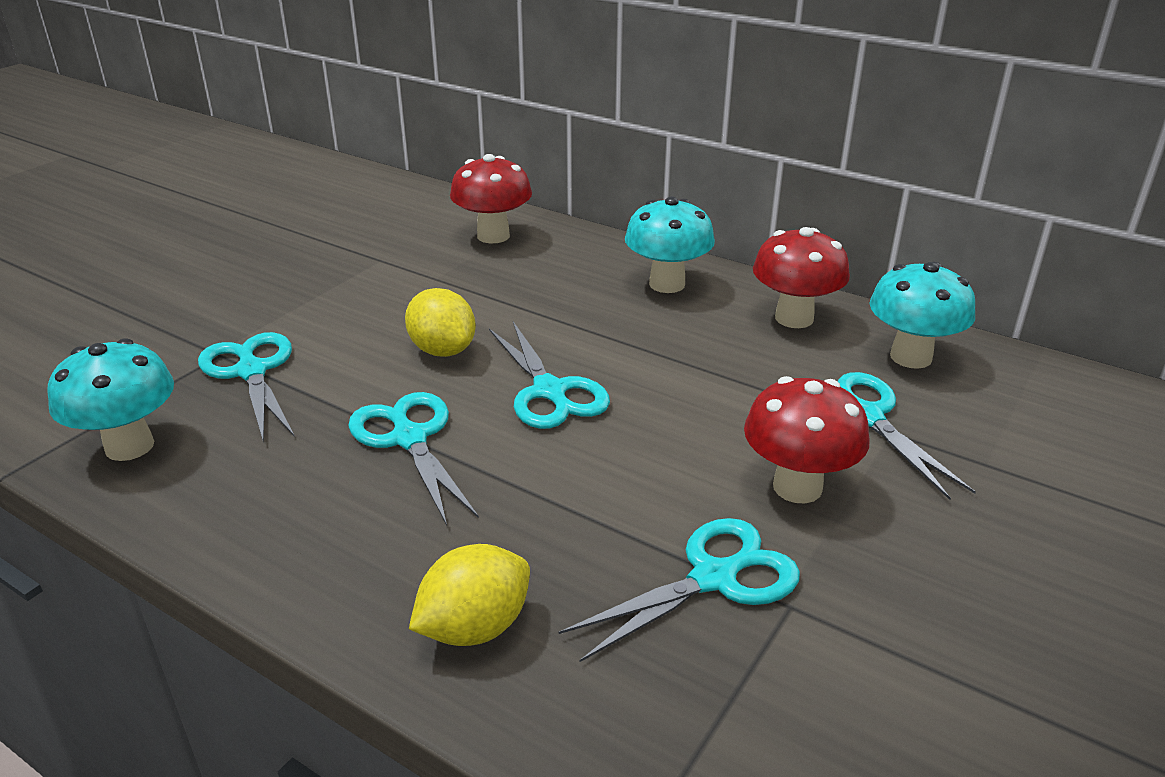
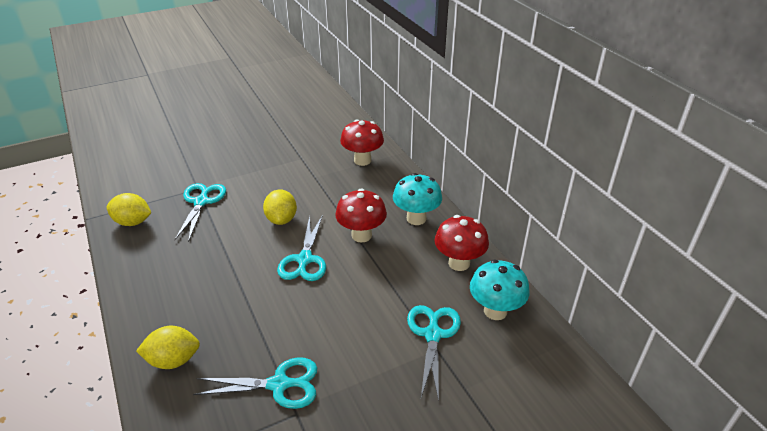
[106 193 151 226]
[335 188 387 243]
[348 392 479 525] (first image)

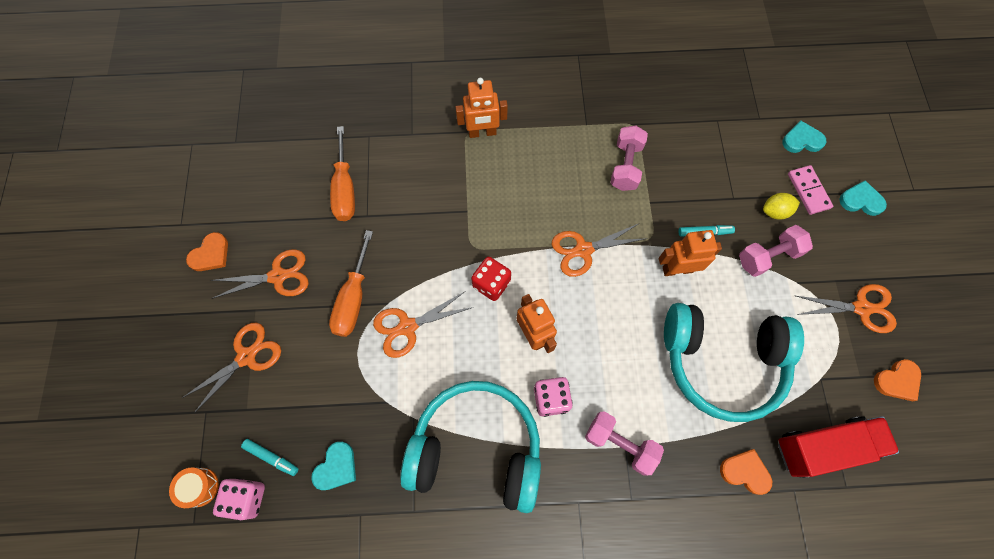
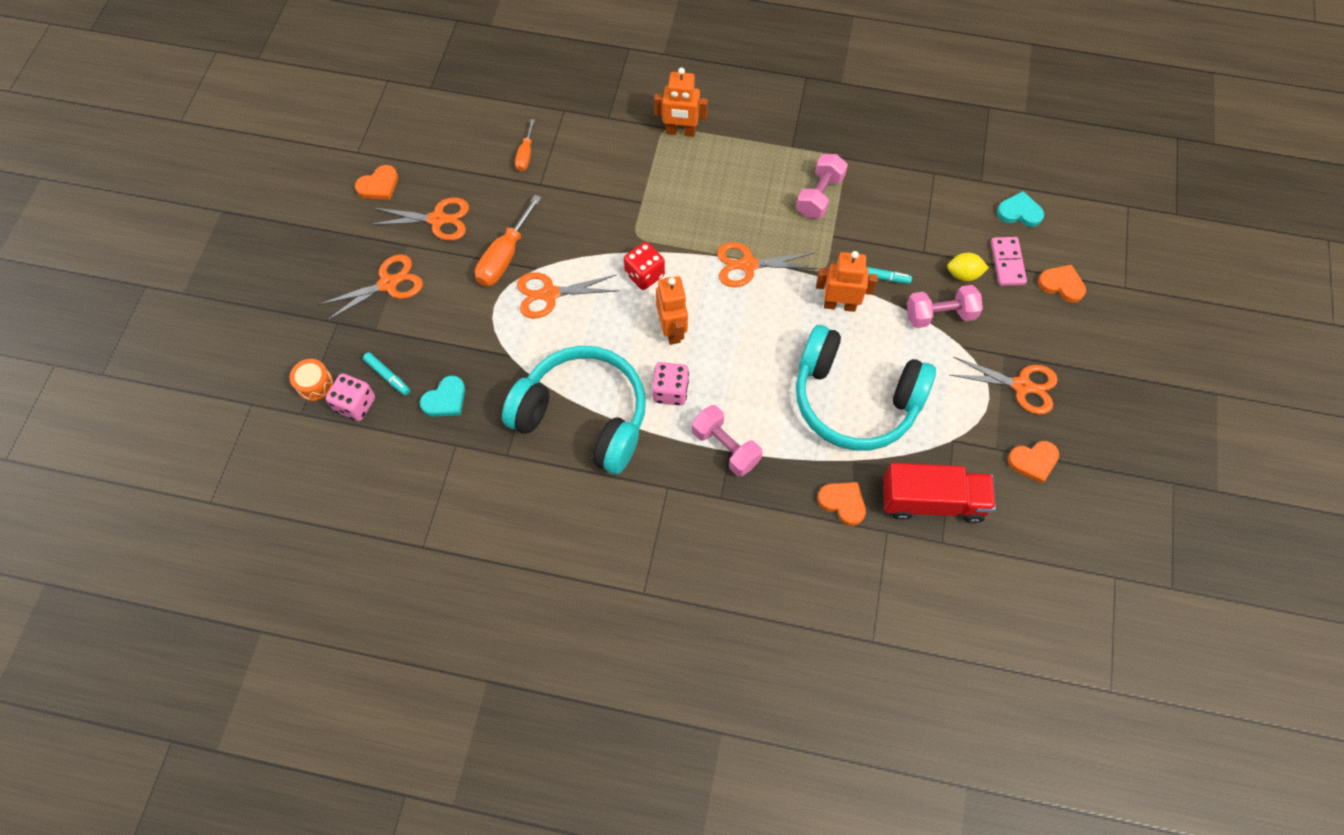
[515 119 535 171]
[1038 264 1086 303]

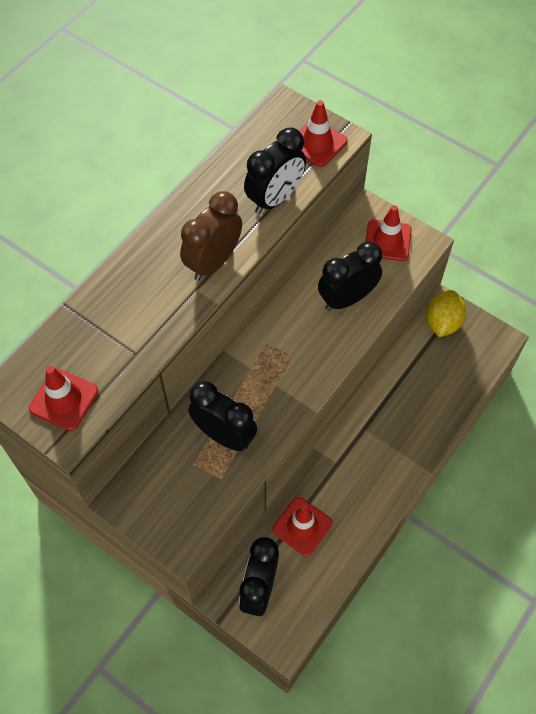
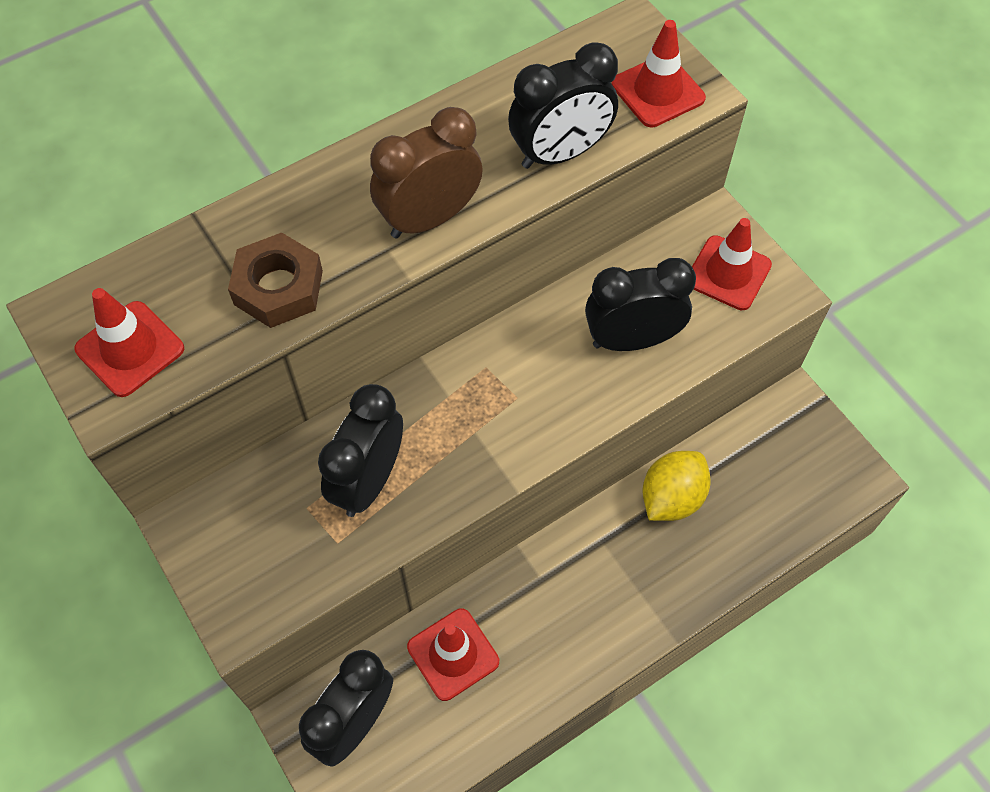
[228 233 323 328]
[318 384 403 517]
[643 451 711 521]

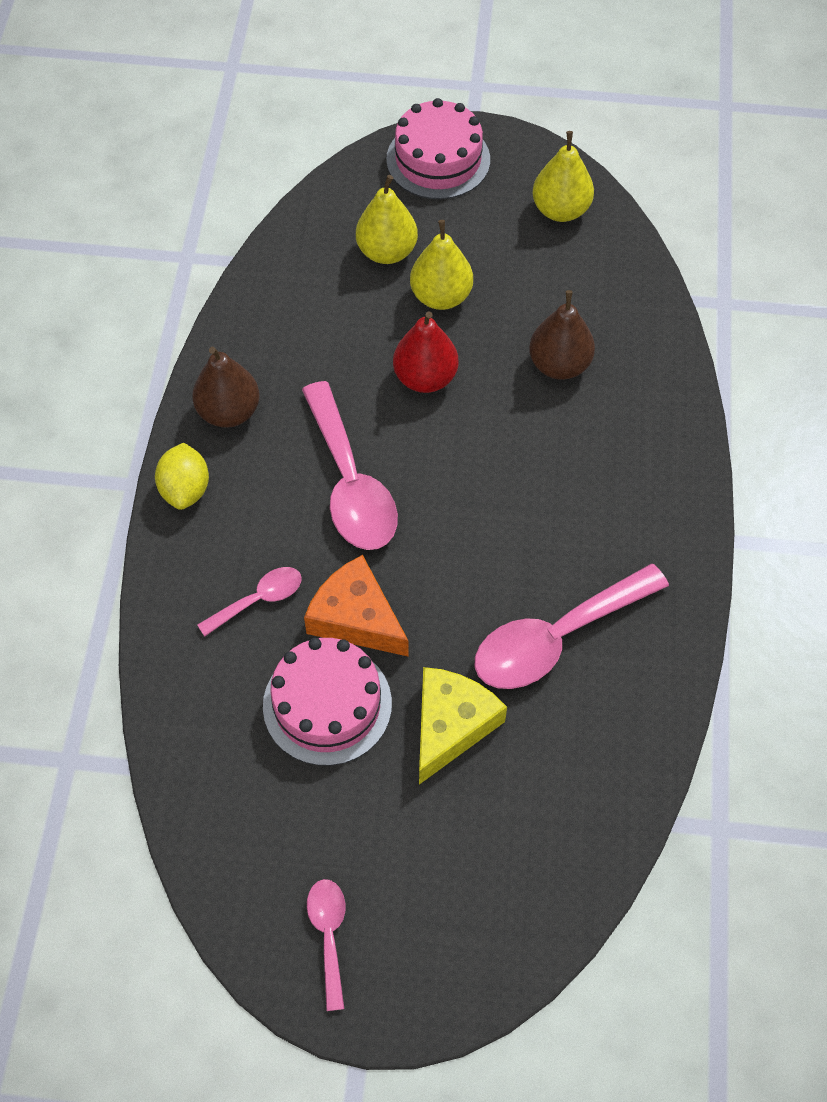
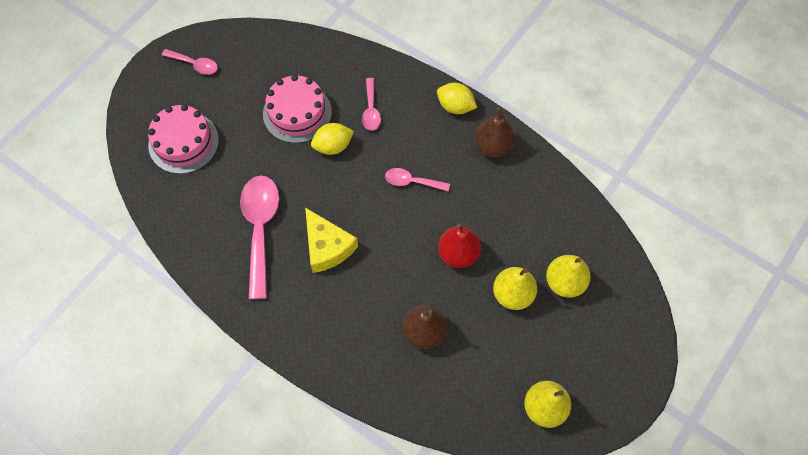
[148 104 219 174]
[305 208 358 273]
[311 123 354 155]
[385 168 450 192]

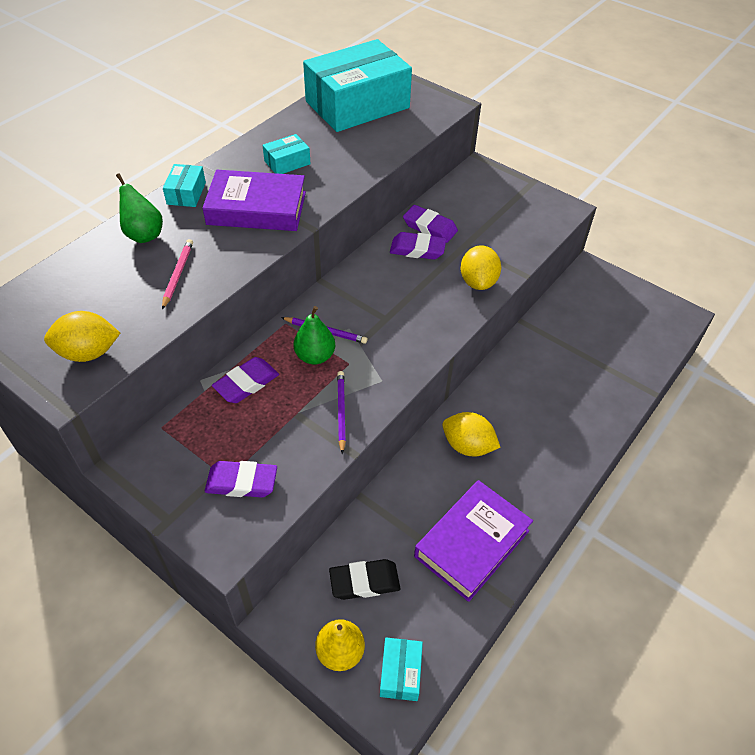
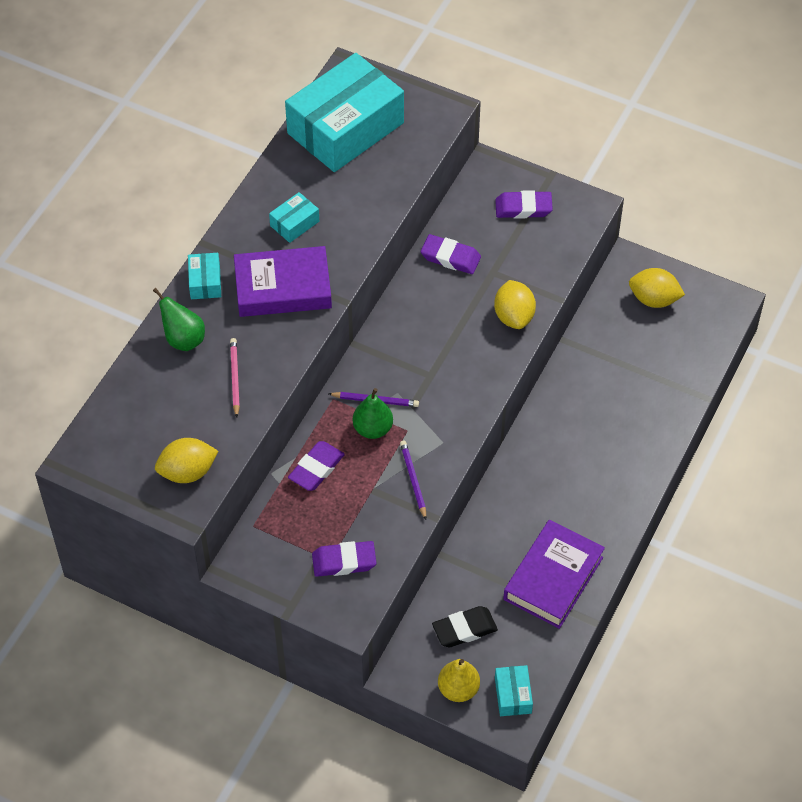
[495 190 553 219]
[629 268 685 308]

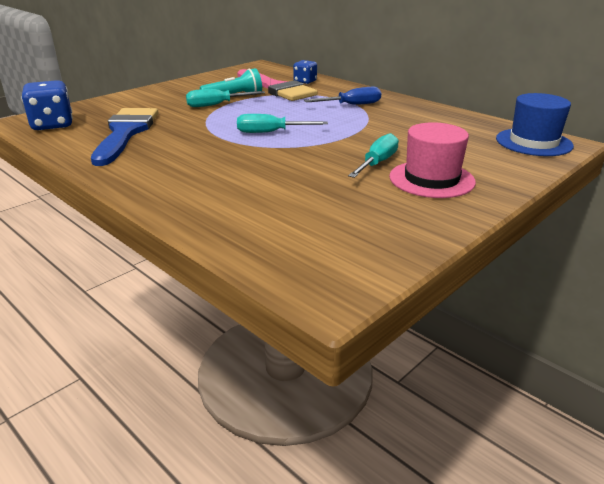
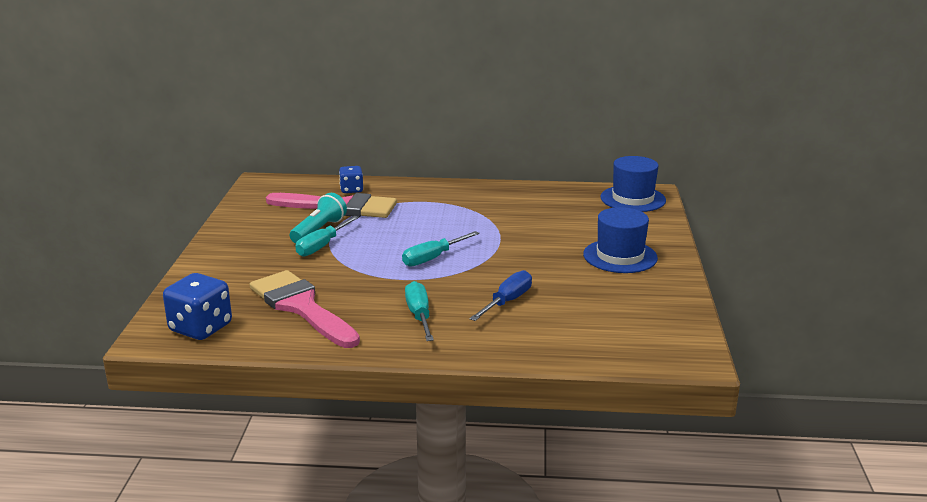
[250 270 360 348]
[405 281 434 341]
[469 270 532 321]
[583 207 658 273]

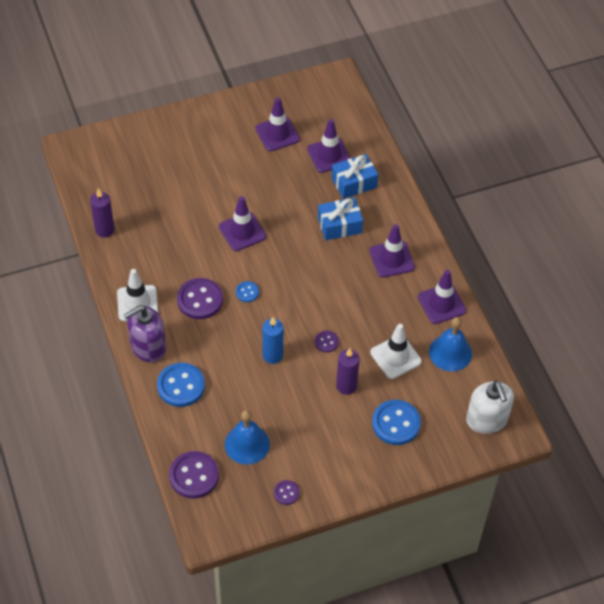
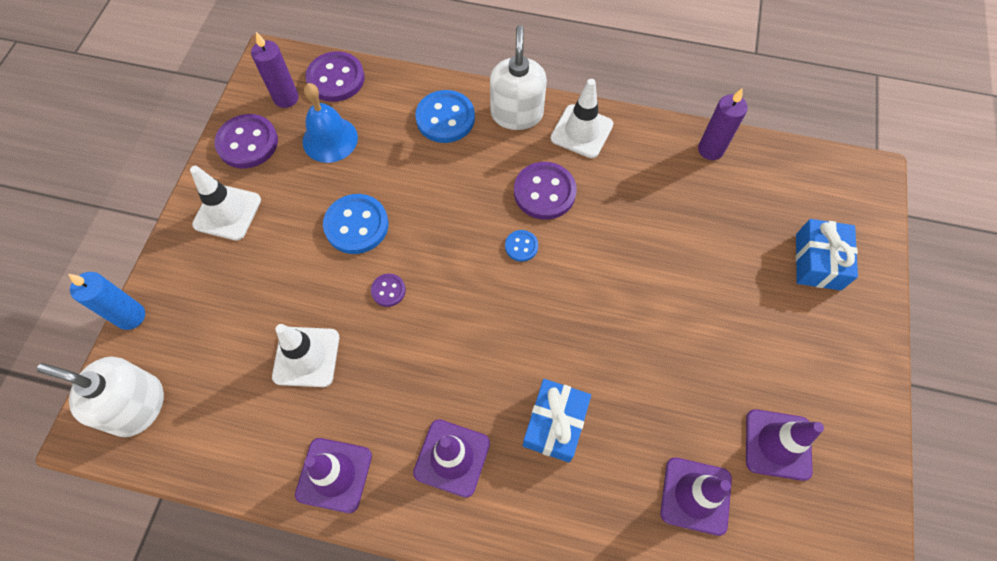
[68 272 145 330]
[190 166 261 241]
[214 114 278 168]
[251 32 299 108]
[323 194 389 254]
[490 25 547 130]
[796 219 858 290]
[219 196 266 251] (first image)
[429 317 472 371] (first image)

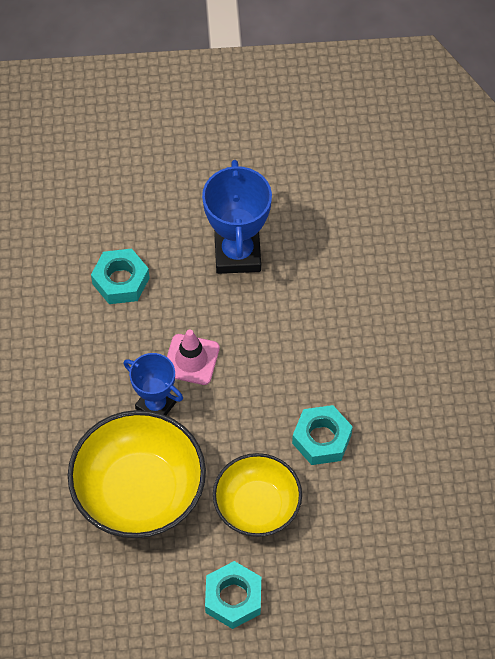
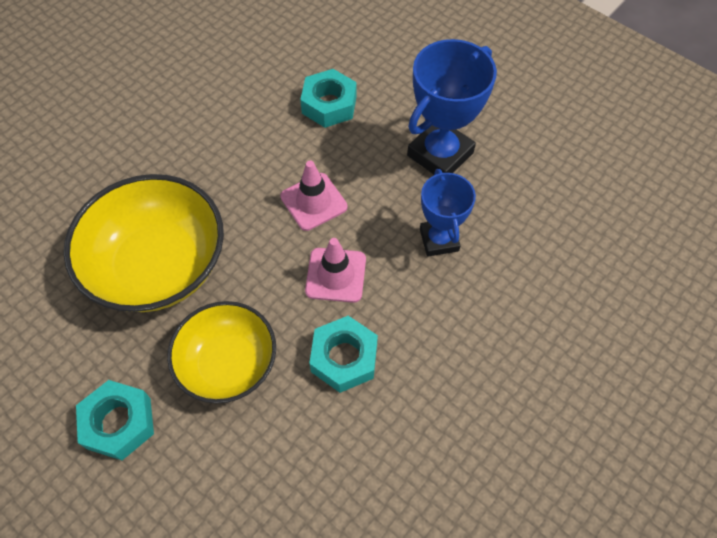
[305 238 366 303]
[420 169 476 257]

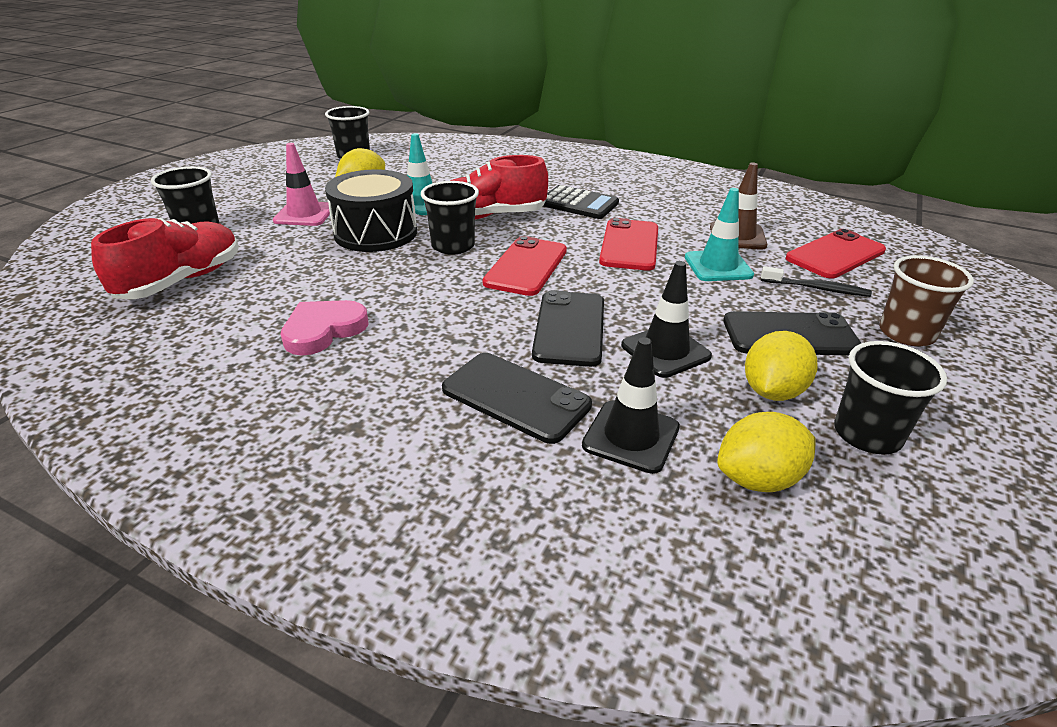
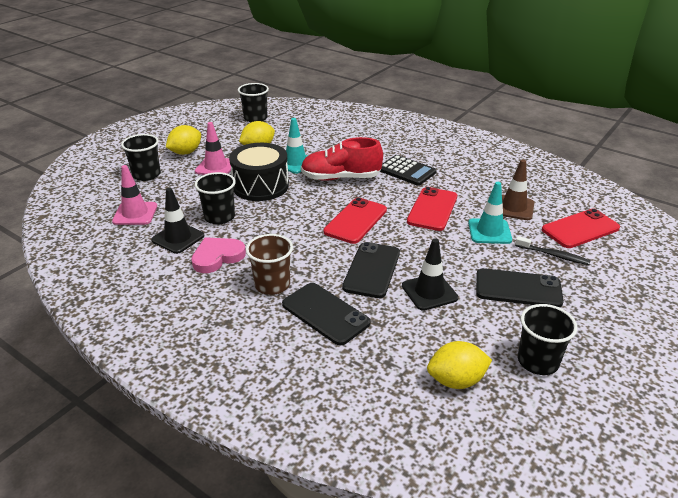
[112 165 157 225]
[151 188 204 254]
[166 125 201 155]
[195 172 236 225]
[246 234 293 295]

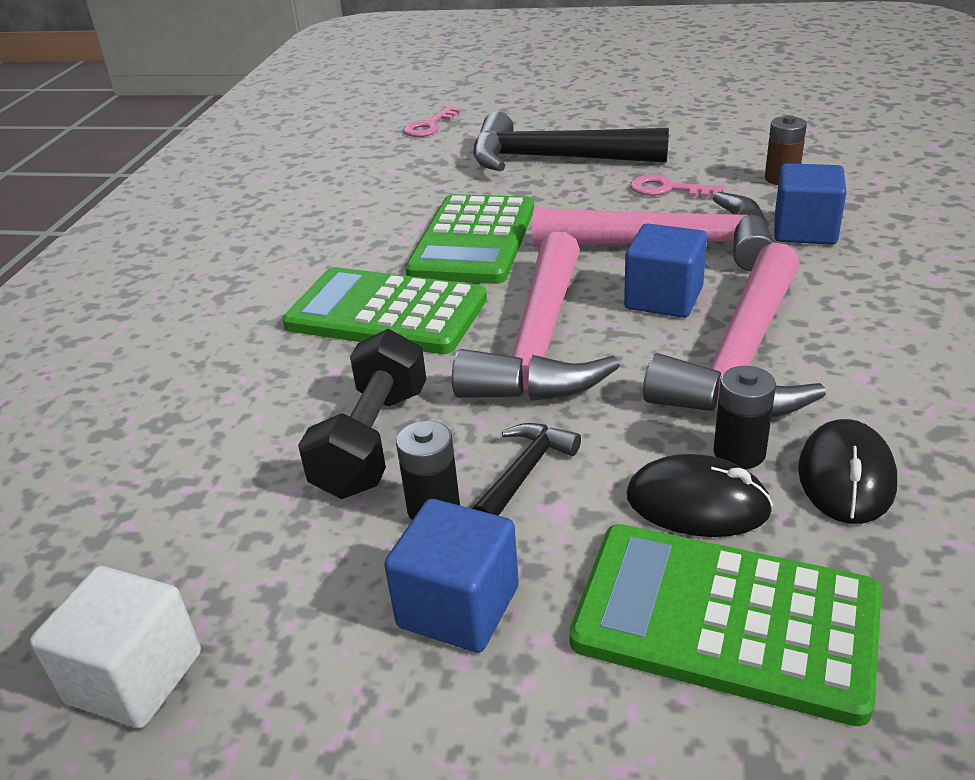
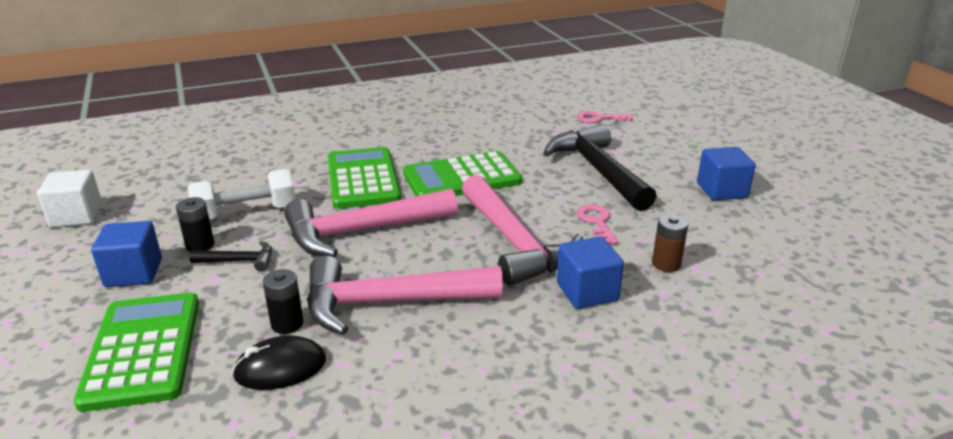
[188 169 295 220]
[697 147 756 200]
[627 454 773 537] (first image)

